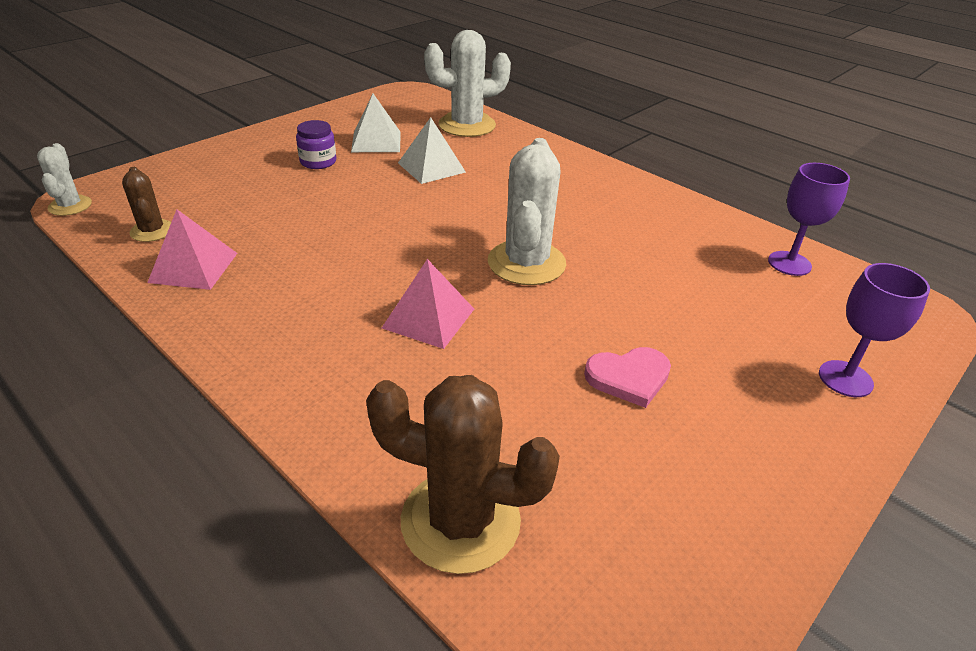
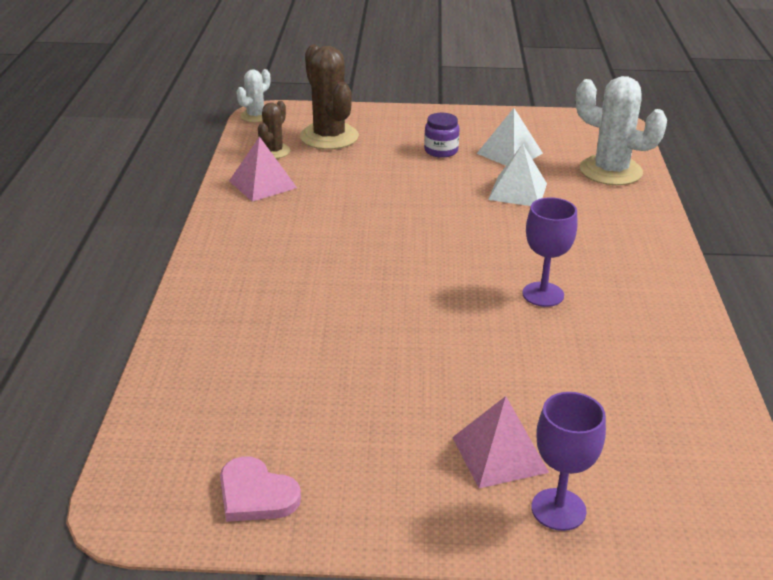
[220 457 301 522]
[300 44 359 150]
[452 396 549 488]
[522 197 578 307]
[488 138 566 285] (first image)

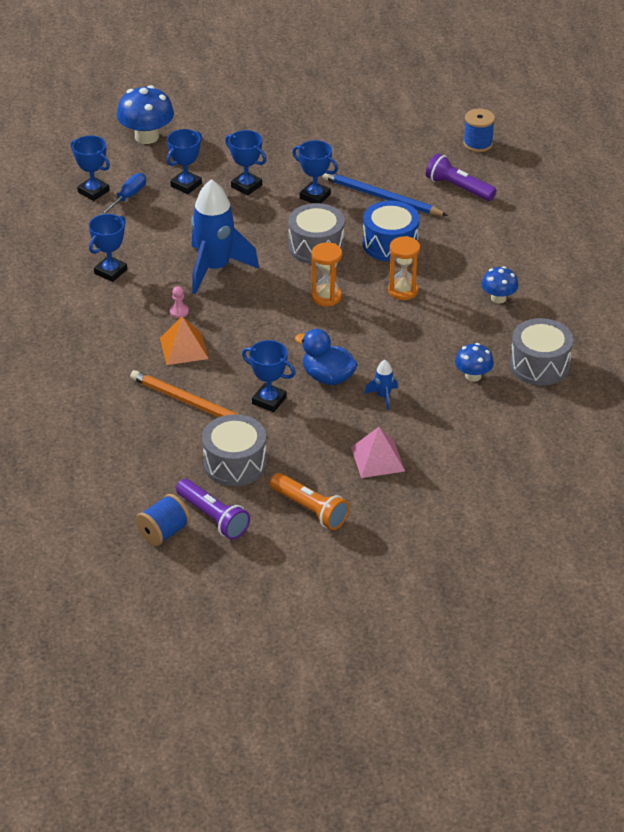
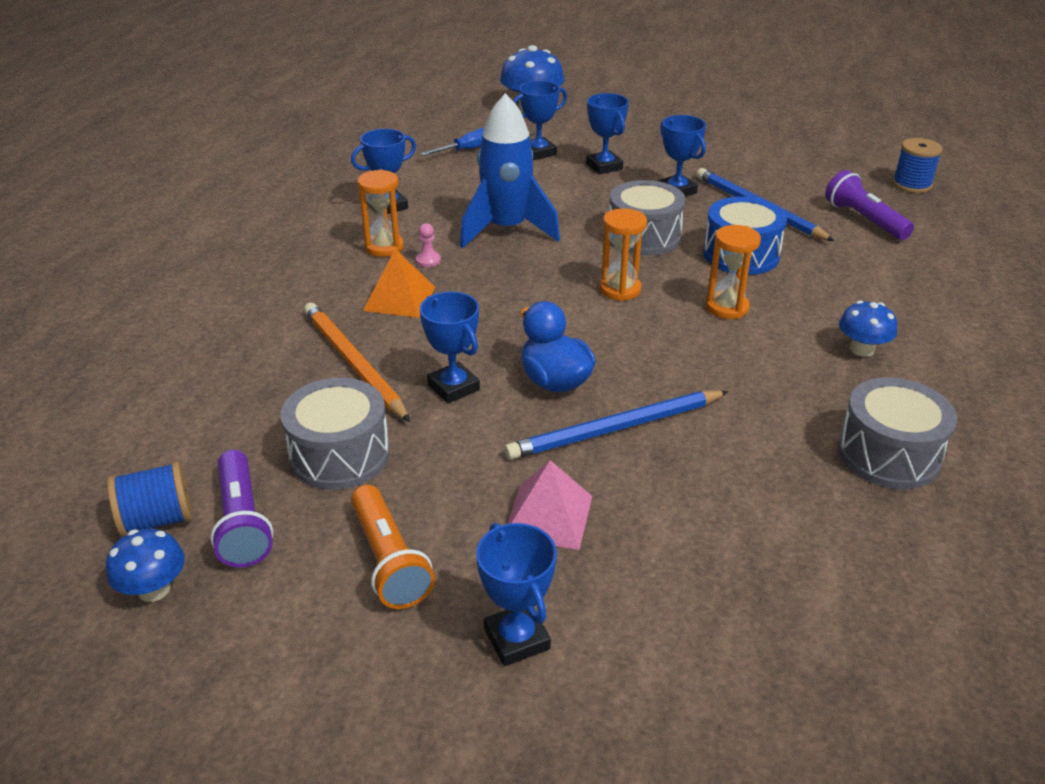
[106 529 185 602]
[357 169 404 257]
[476 523 557 666]
[504 390 729 460]

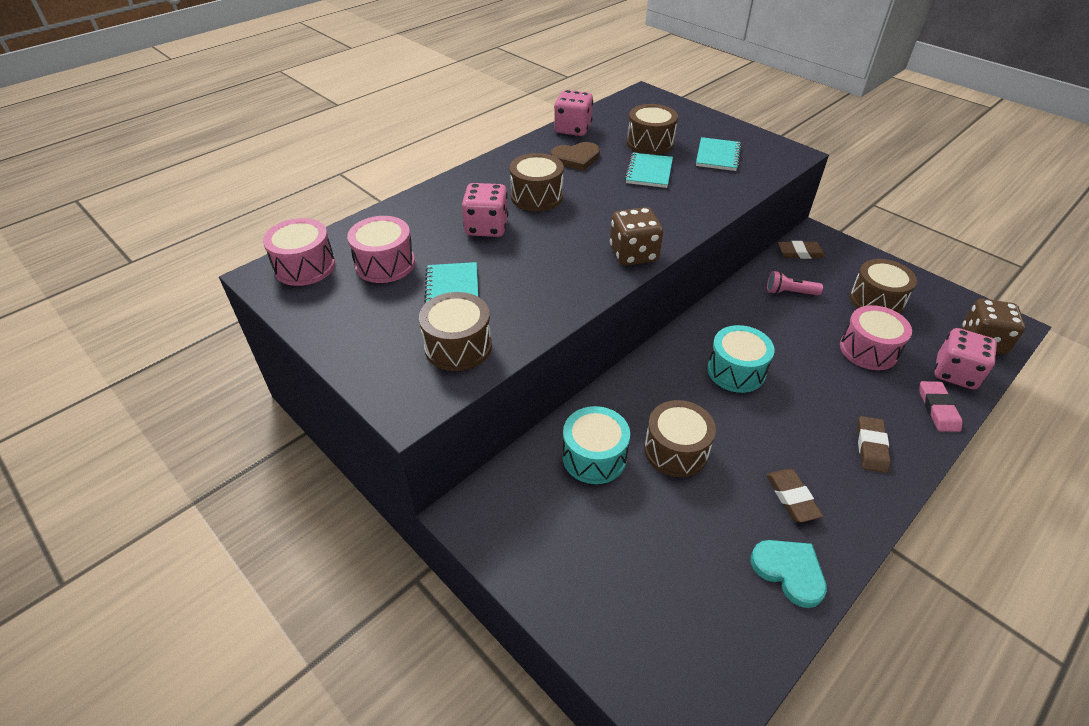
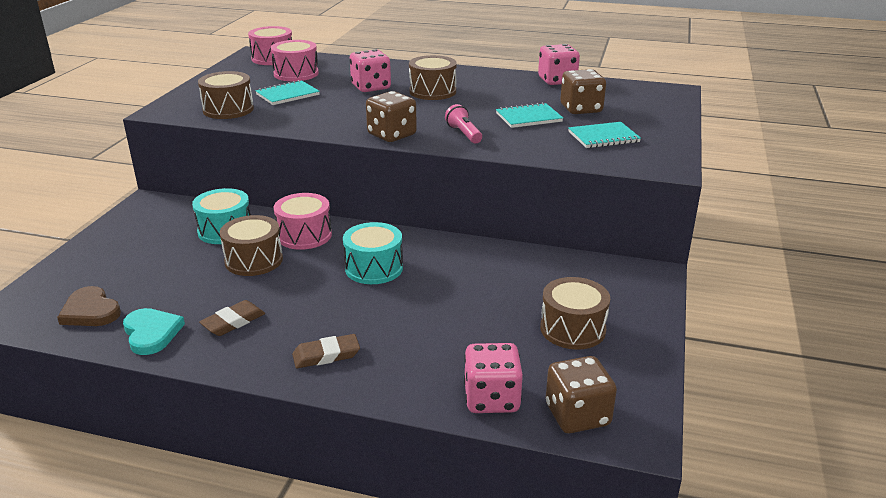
[57 286 121 326]
[123 308 185 355]
[274 193 332 250]
[445 104 482 143]
[560 69 606 114]
[778 241 826 259] (first image)
[919 381 962 432] (first image)

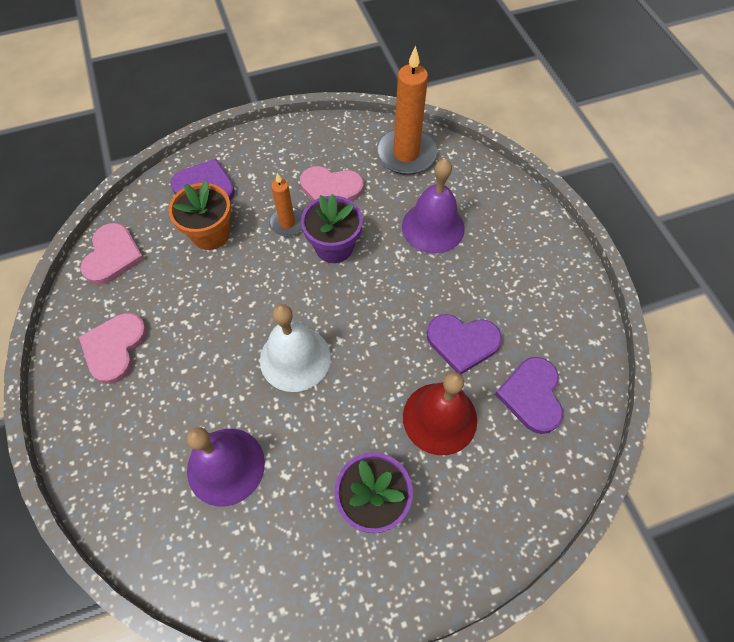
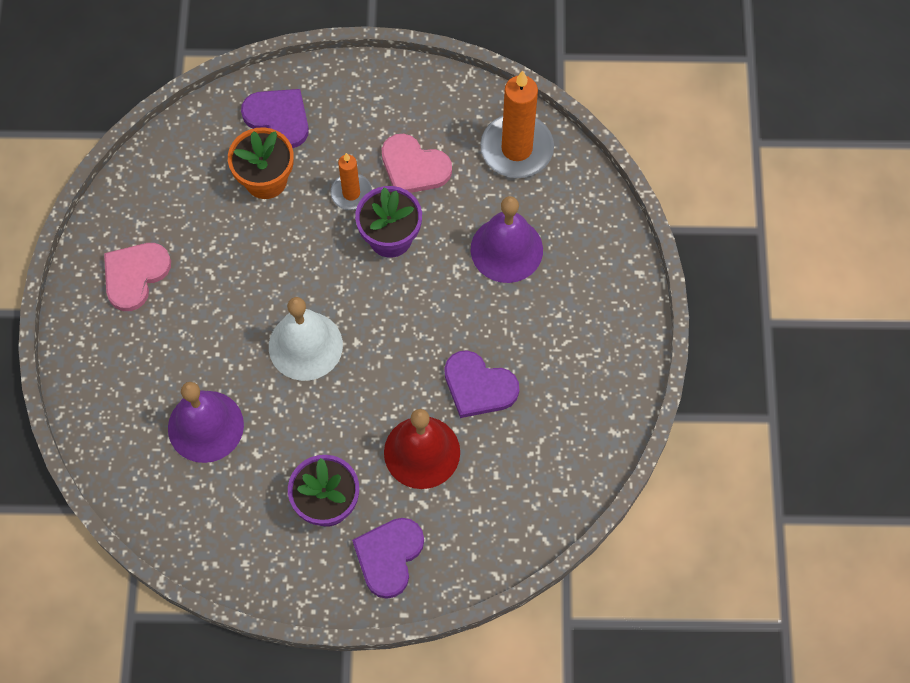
[352 518 424 599]
[80 223 145 285] (first image)

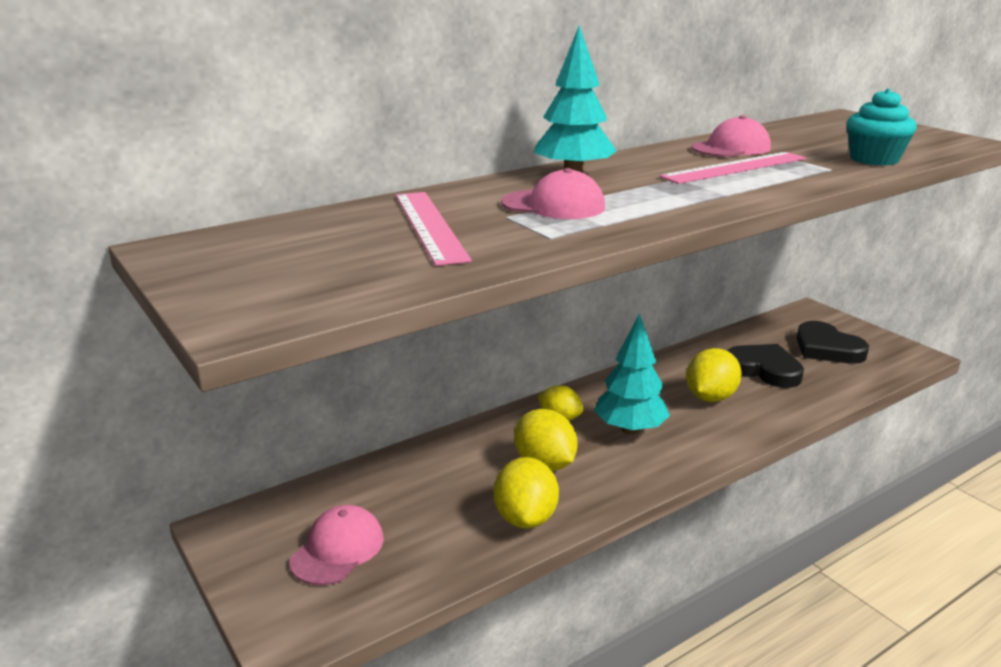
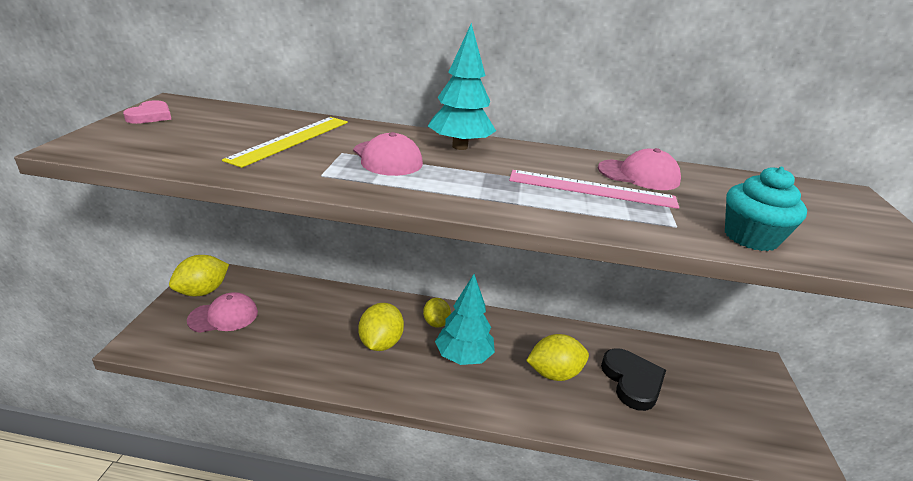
[123 100 172 124]
[169 255 229 297]
[222 117 348 168]
[797 321 869 364] (first image)

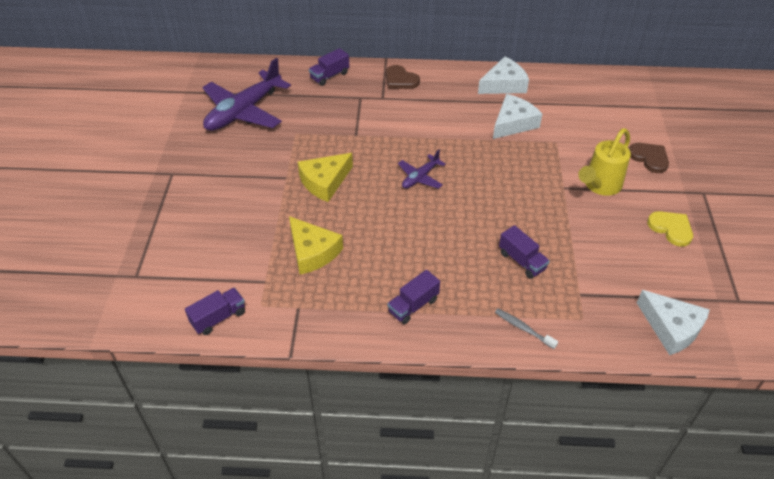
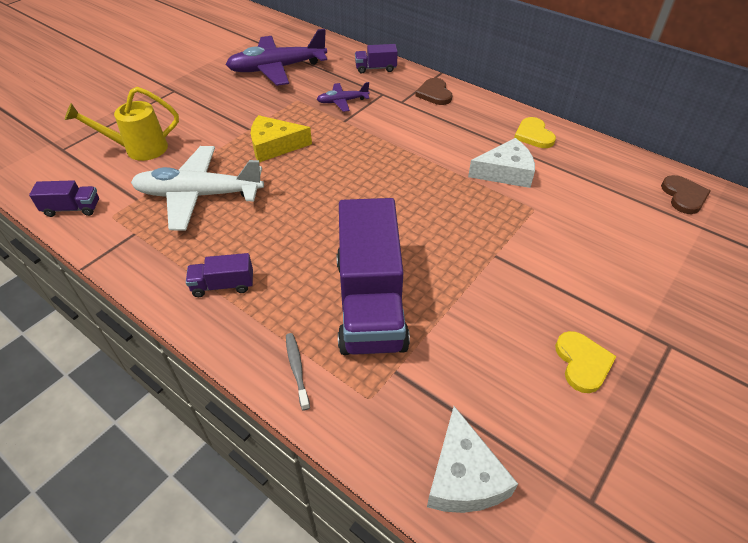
[65 87 179 161]
[131 146 264 231]
[317 82 370 112]
[337 198 410 355]
[514 117 556 148]
[661 175 711 214]

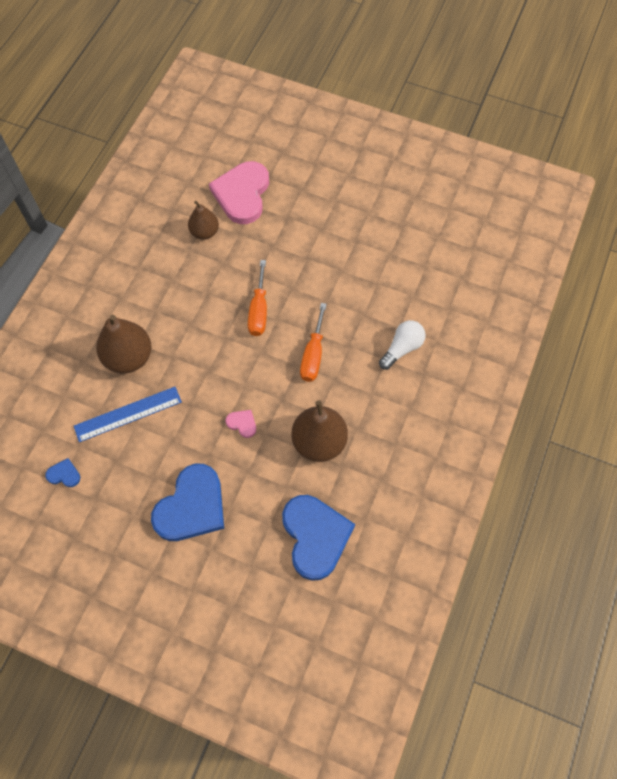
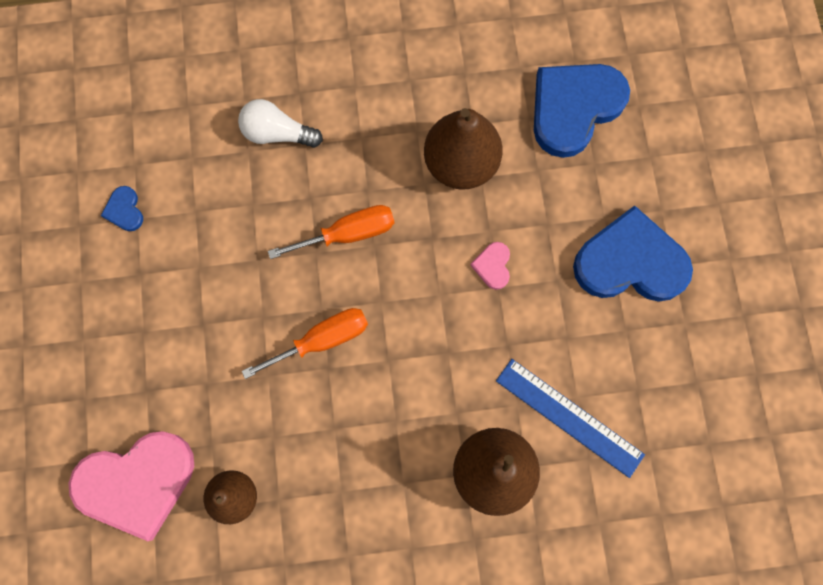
[101 186 143 231]

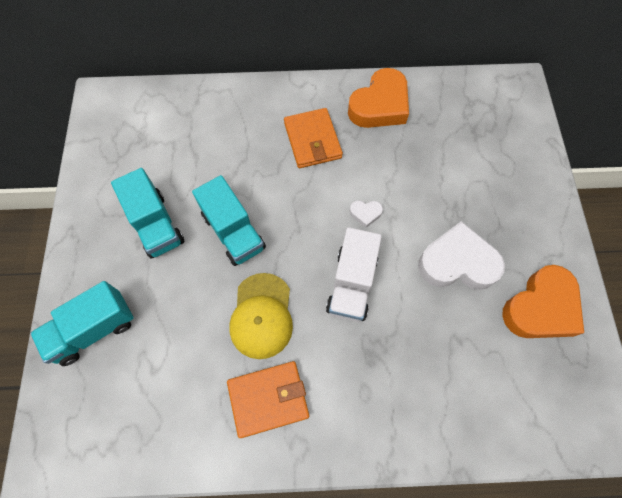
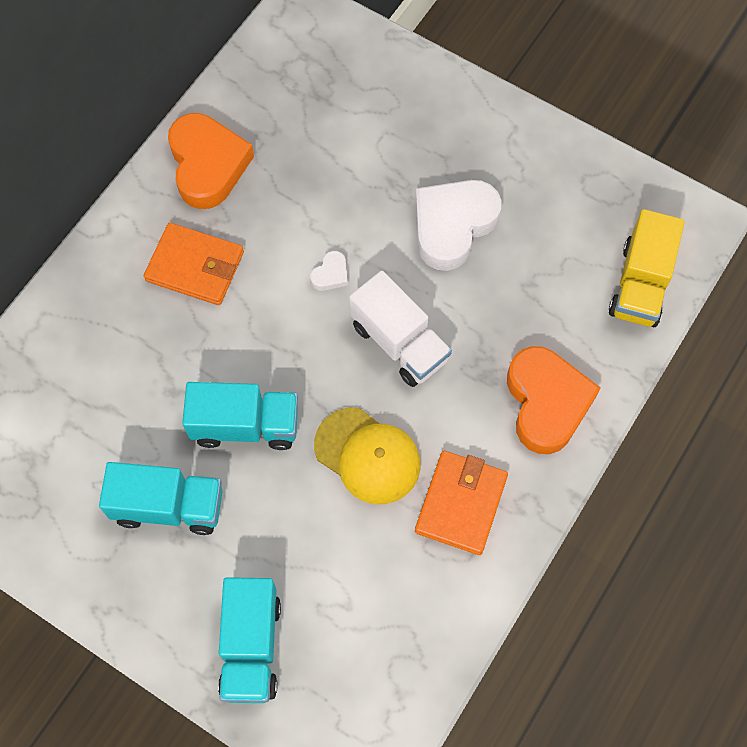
[507 346 601 454]
[609 209 685 327]

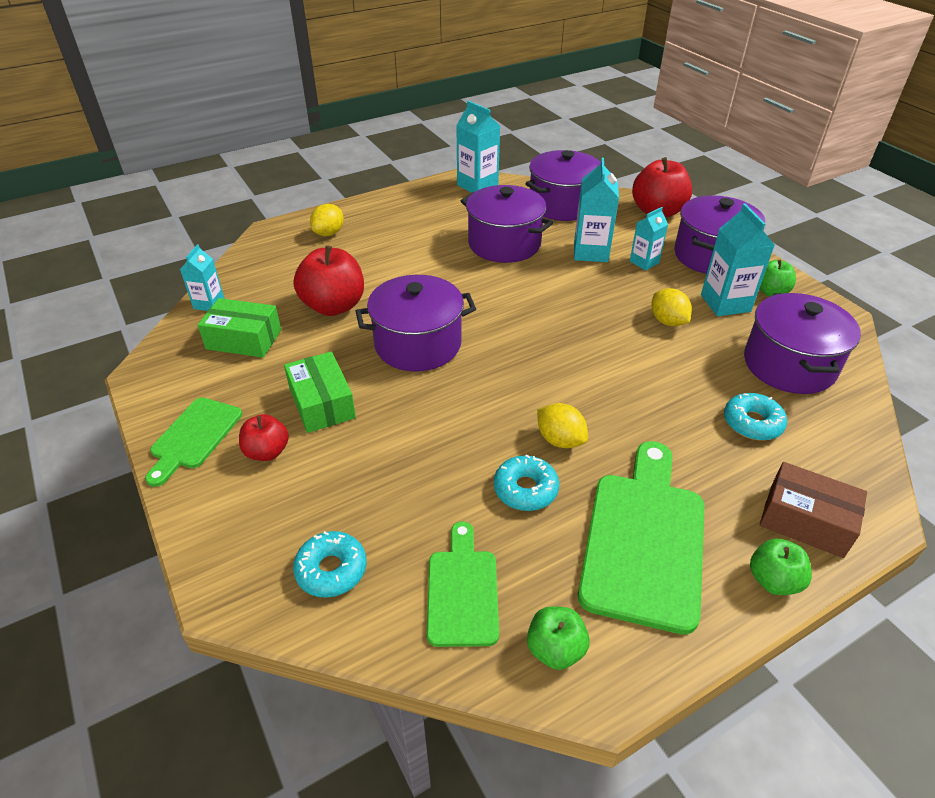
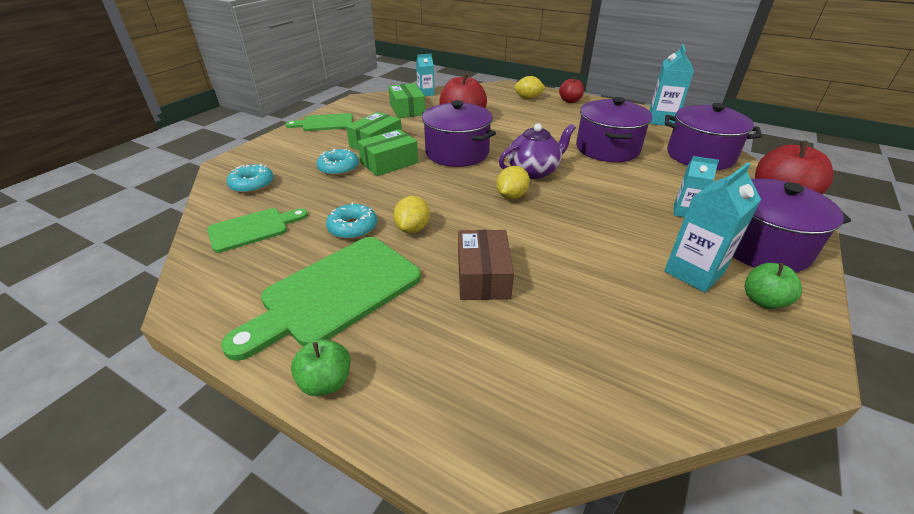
[221 237 421 361]
[317 149 359 176]
[357 129 418 176]
[458 230 514 300]
[496 166 530 199]
[499 123 576 179]
[559 77 584 103]
[527 607 590 670] (first image)
[574 158 619 262] (first image)
[744 293 861 394] (first image)

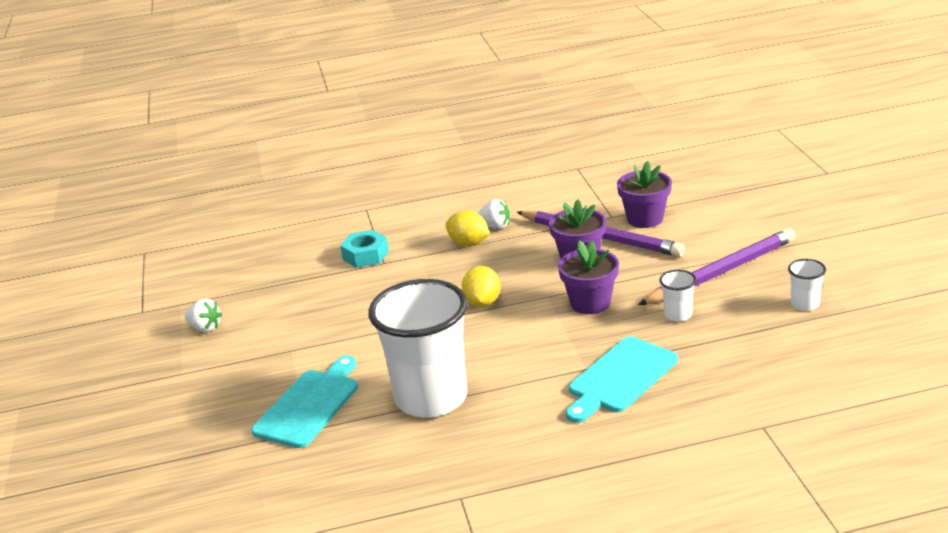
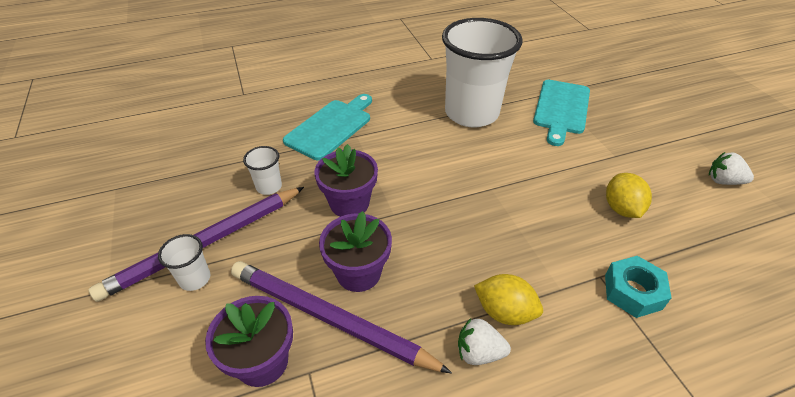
[158 234 210 291]
[606 173 652 218]

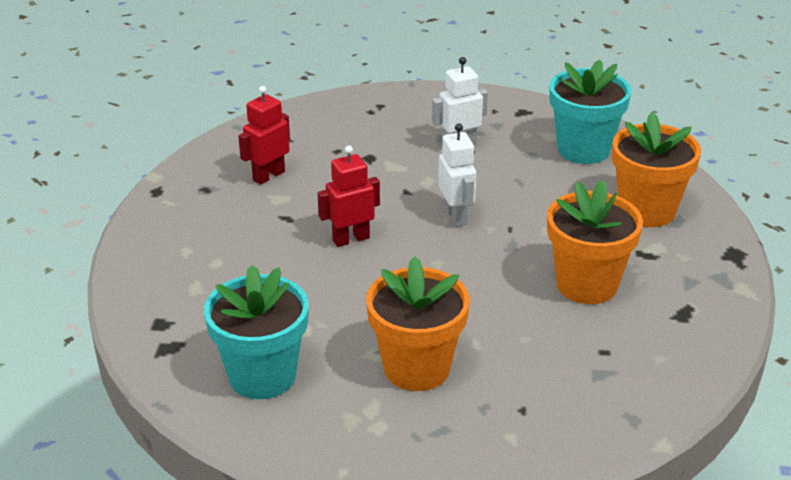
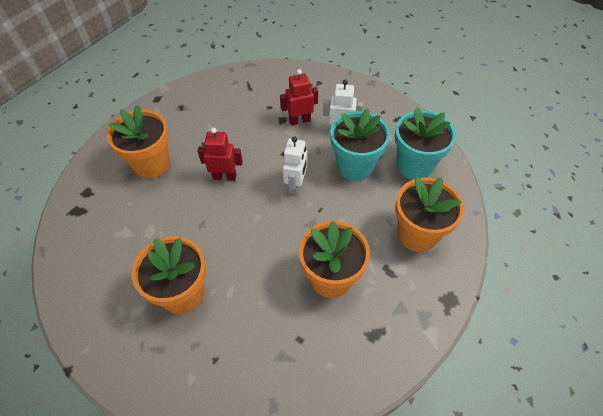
[107 105 170 179]
[280 69 318 126]
[330 108 390 181]

